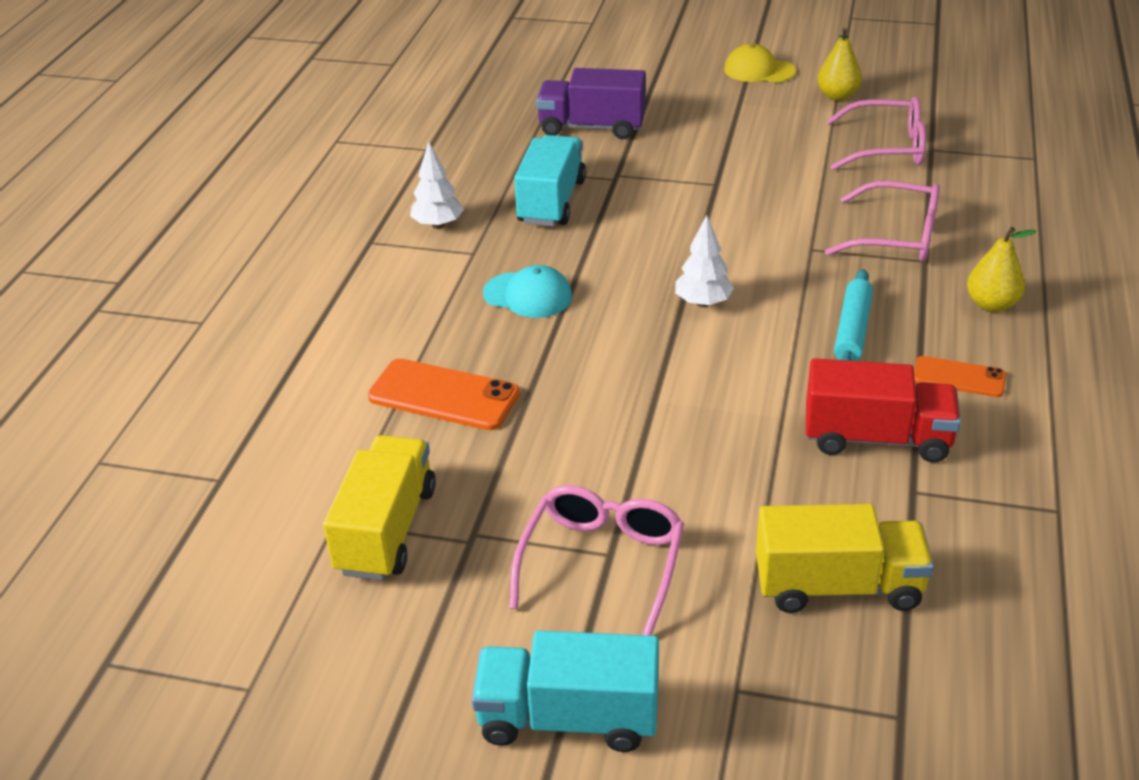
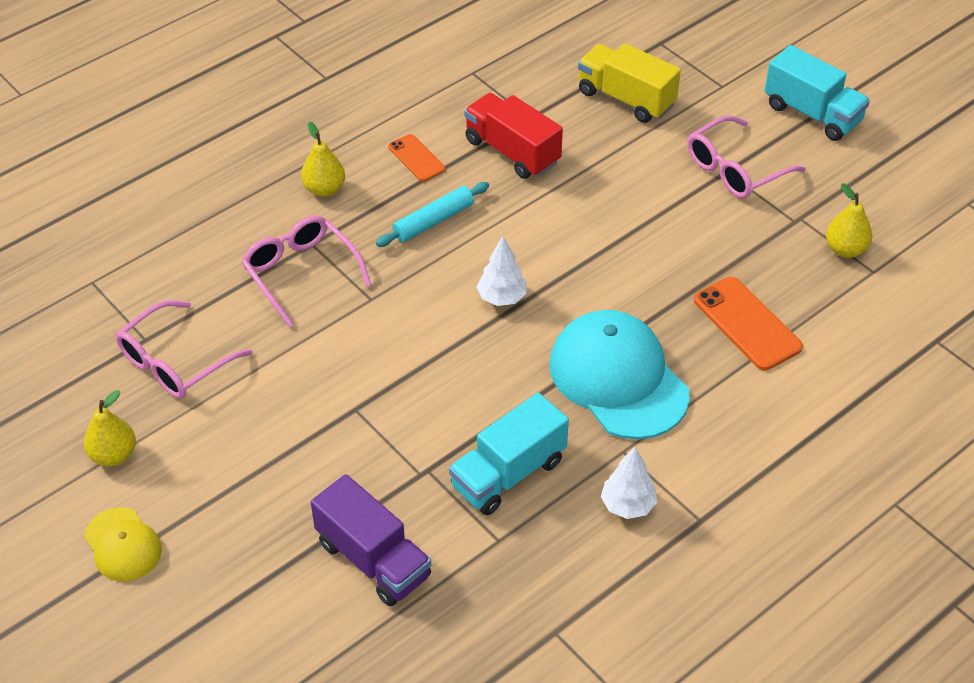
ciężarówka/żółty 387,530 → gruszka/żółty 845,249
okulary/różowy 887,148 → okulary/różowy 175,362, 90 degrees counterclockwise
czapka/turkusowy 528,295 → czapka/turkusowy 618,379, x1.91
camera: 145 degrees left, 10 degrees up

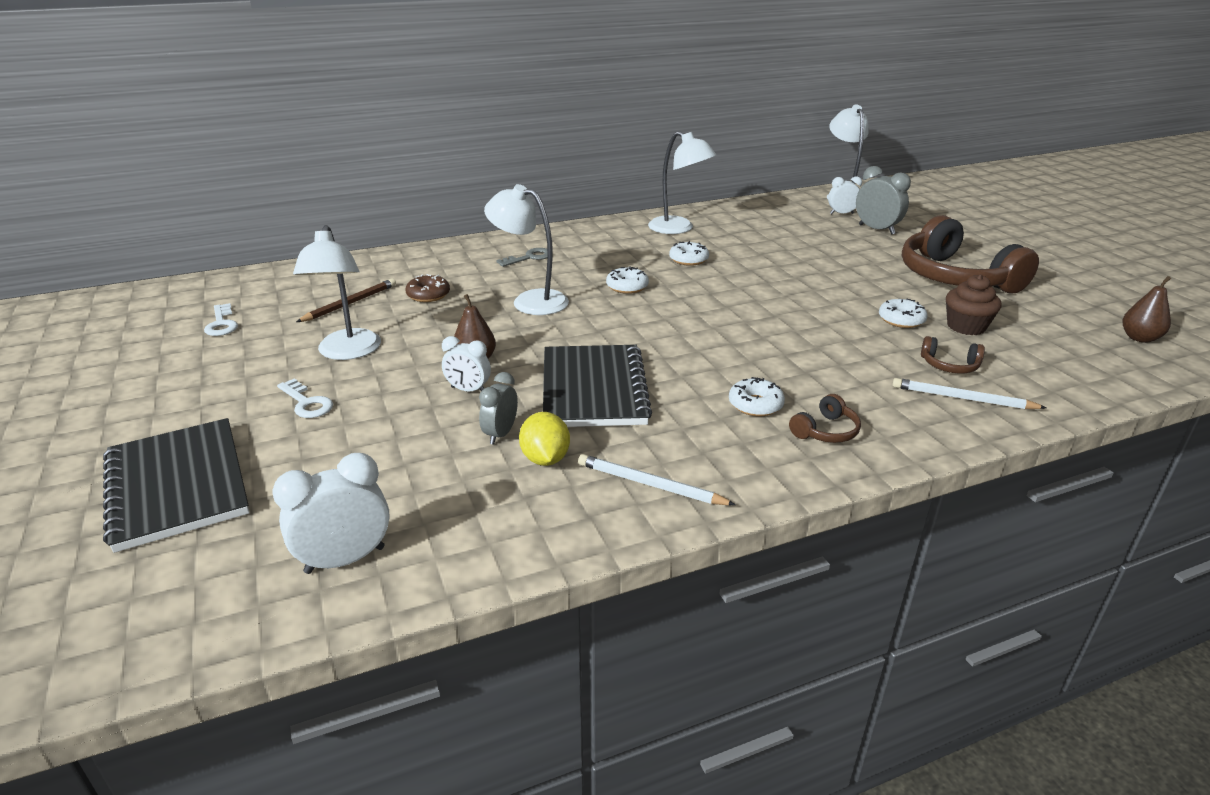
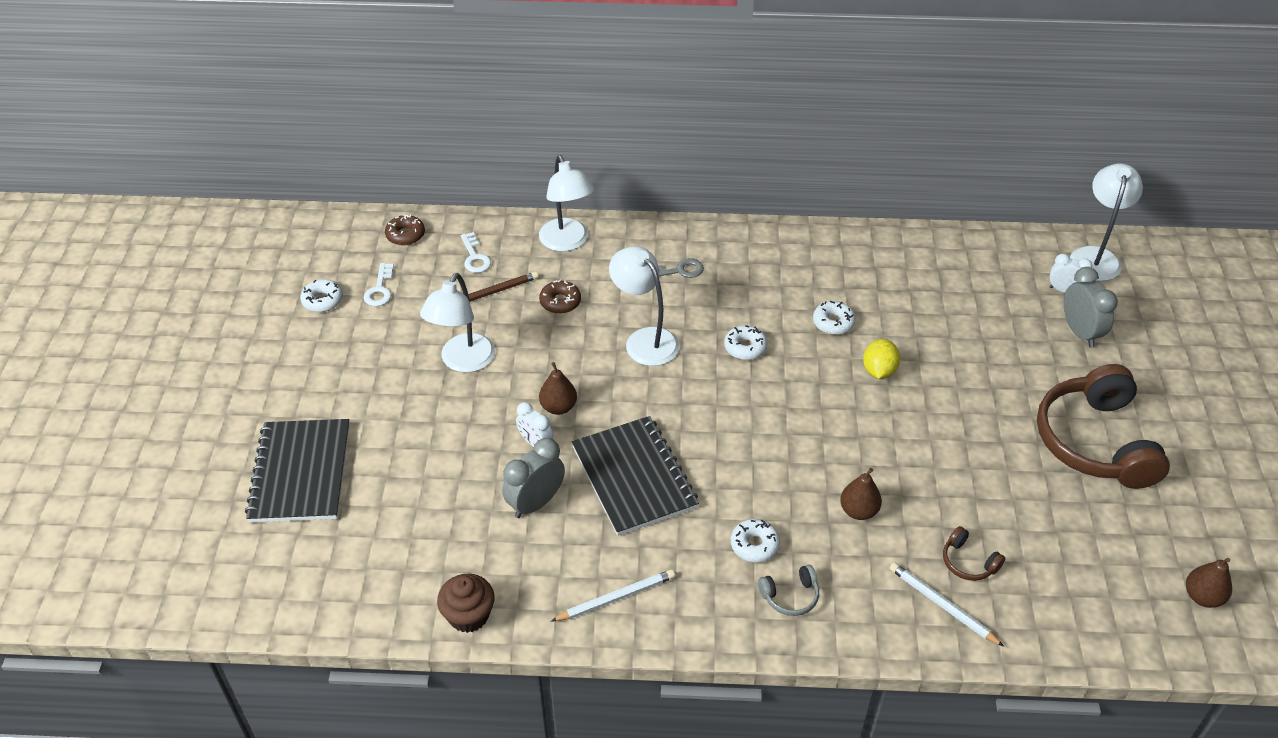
budzik/biały 345,560 → -
- → donut/brązowy 405,235
- → gruszka/brązowy 858,511
klucz/biały 307,403 → klucz/biały 475,257, shifted
cytryna/żółty 545,459 → cytryna/żółty 879,371, shifted
lampka/biały 678,229 → lampka/biały 567,242, shifted
donut/biały 901,320 → donut/biały 322,300, shifted
muffinka/brązowy 966,327 → muffinka/brązowy 468,615, shifted
słuchawki/brązowy 826,431 → słuchawki/szary 790,596
zeszyt/czarny 593,389 → zeszyt/czarny 634,477, 45 degrees counterclockwise
ołówek/biały 650,485 → ołówek/biały 616,598, 105 degrees clockwise
budzik/szary 500,434 → budzik/szary 535,503, x1.54
camera: 25 degrees right, 15 degrees up

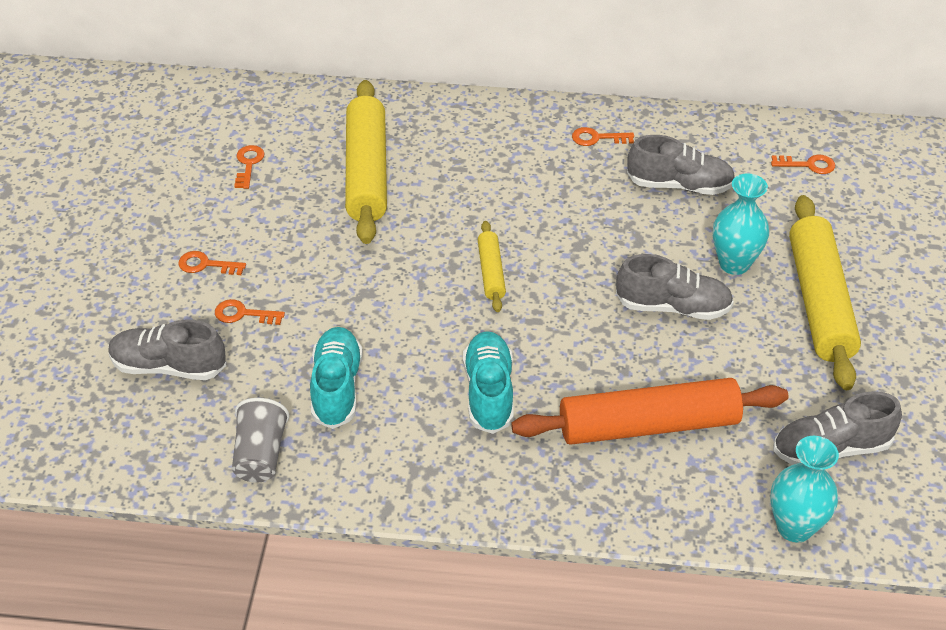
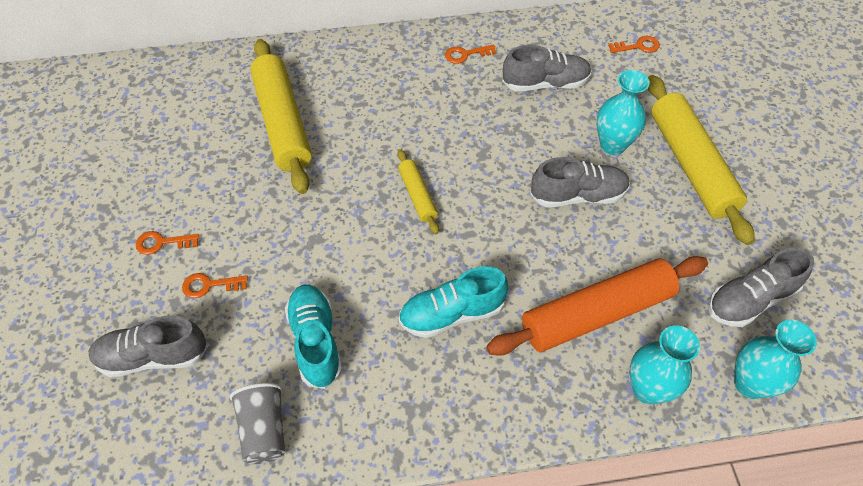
klucz/pomarańczowy 248,164 → -
- → wazon/turkusowy 648,389
but/turkusowy 489,392 → but/turkusowy 452,314, 90 degrees counterclockwise
camera: 15 degrees left, 10 degrees up

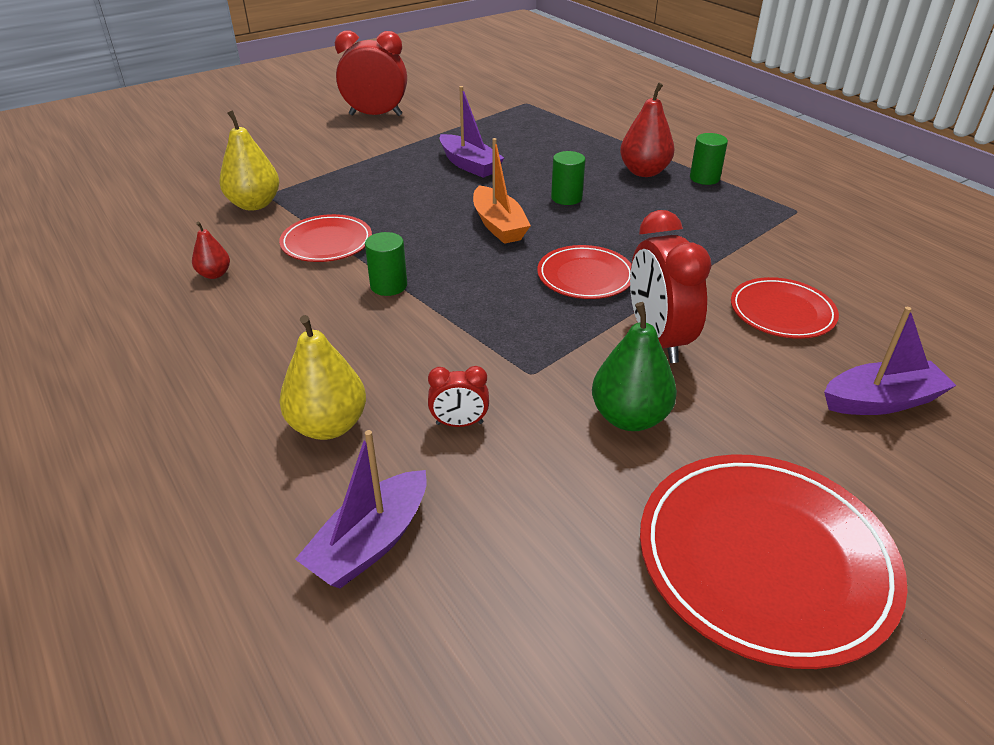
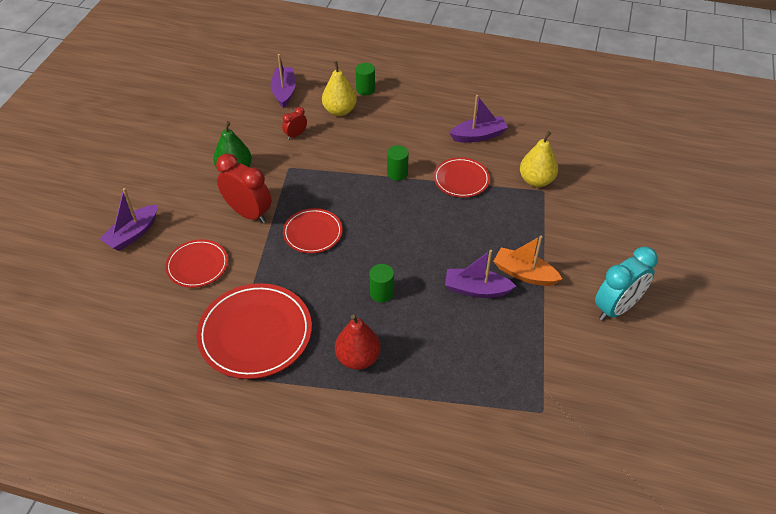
łódka/pomarańczowy 498,225 → łódka/pomarańczowy 524,274, shifted
talerz/czerwony 764,559 → talerz/czerwony 255,333, shifted
walec/zielony 704,178 → walec/zielony 365,89, shifted
gruszka/czerwony 214,274 → łódka/fioletowy 478,136
budzik/czerwony 375,115 → budzik/turkusowy 616,308
camera: 140 degrees right, 10 degrees up

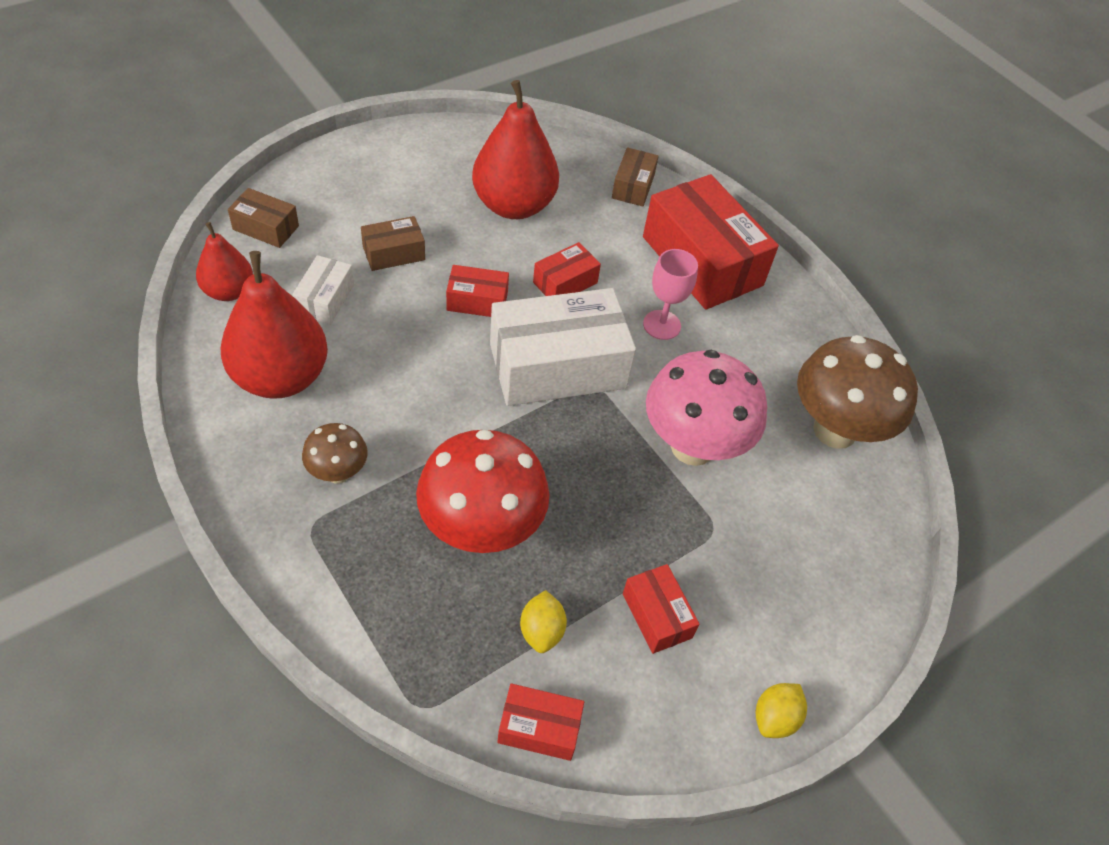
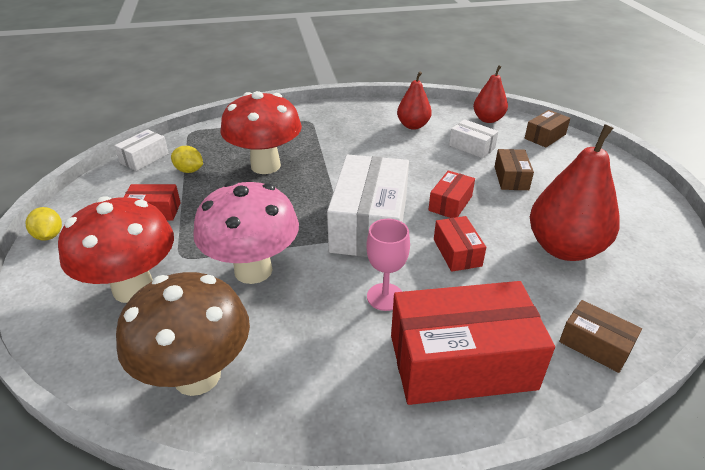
grzyb/brązowy 338,473 → -
- → grzyb/czerwony 133,288
pudełko/czerwony 539,728 → pudełko/biały 144,158
gruszka/czerwony 281,377 → gruszka/czerwony 413,126, x0.57
camera: 120 degrees right, 15 degrees down

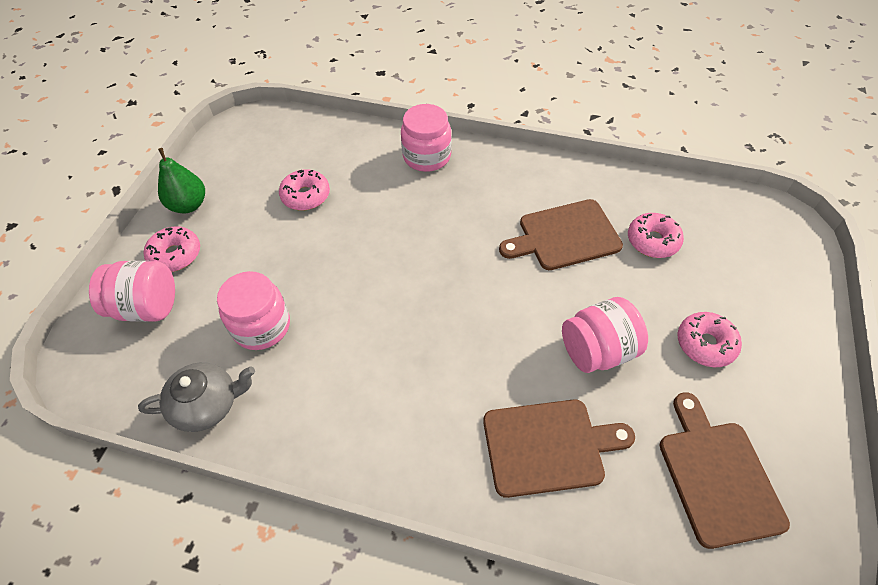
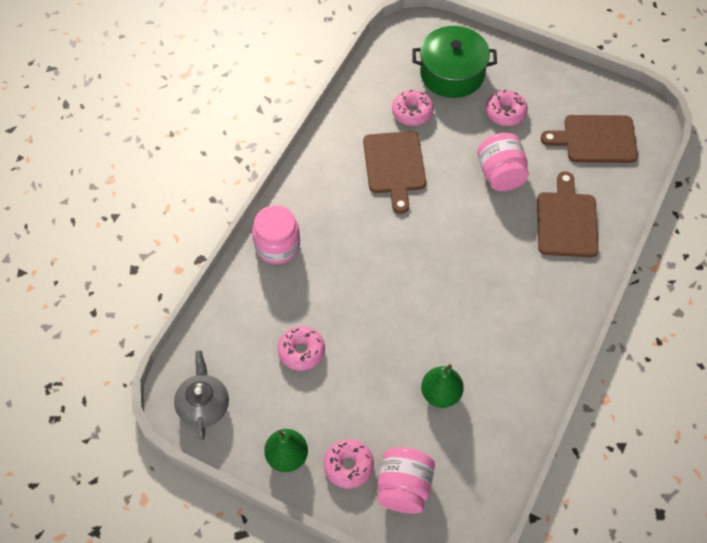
- → garnek/zielony 452,73
imbryk/szary 207,404 → imbryk/szary 203,405, shifted
słoik/różowy 261,326 → gruszka/zielony 441,394
camera: 80 degrees left, 5 degrees up

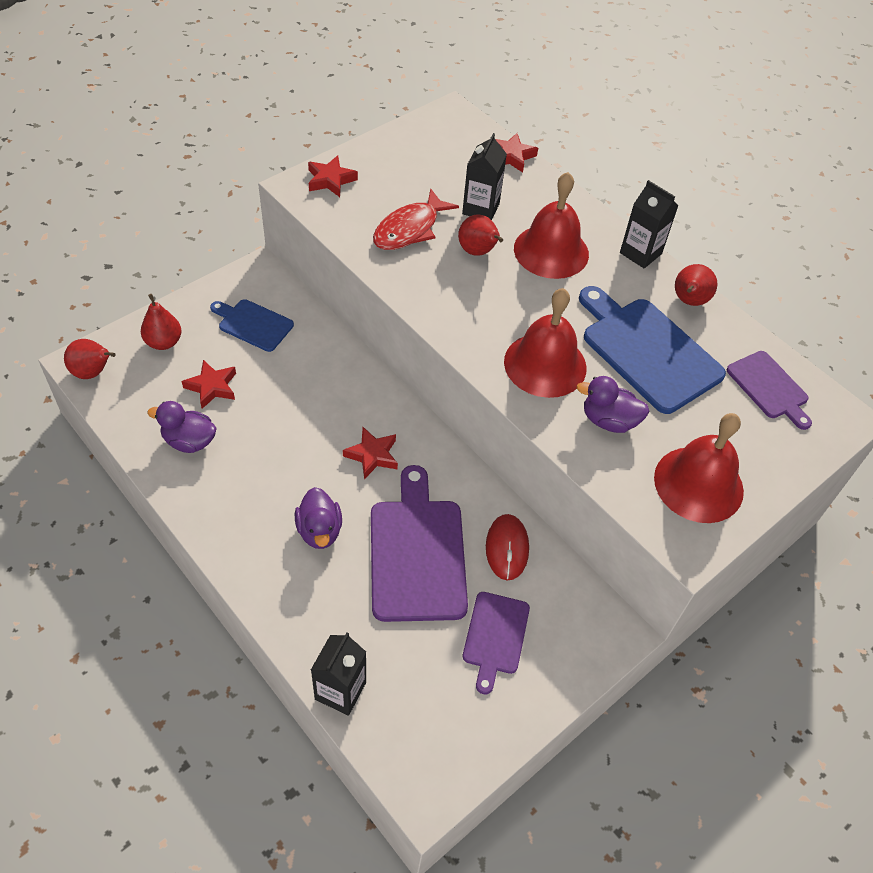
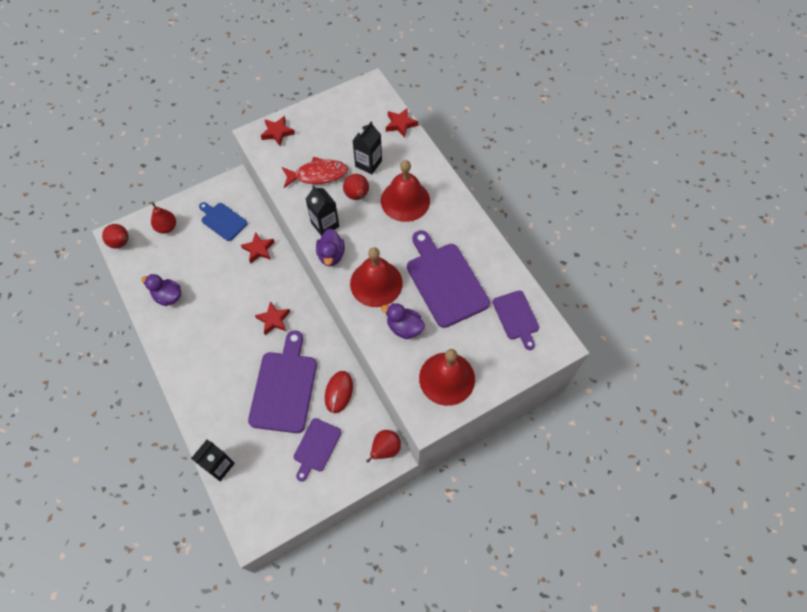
gwiazda/czerwony 212,387 → gwiazda/czerwony 258,249, shifted
kaczka/fioletowy 319,531 → kaczka/fioletowy 331,255, shifted
karton mleka/czarny 640,253 → karton mleka/czarny 325,225, shifted
gruszka/czerwony 689,301 → gruszka/czerwony 385,449, shifted
deska do krojenia/niebieski 647,350 → deska do krojenia/fioletowy 445,281
ryba/czerwony 409,229 → ryba/czerwony 318,175, 150 degrees counterclockwise
camera: 15 degrees right, 10 degrees up

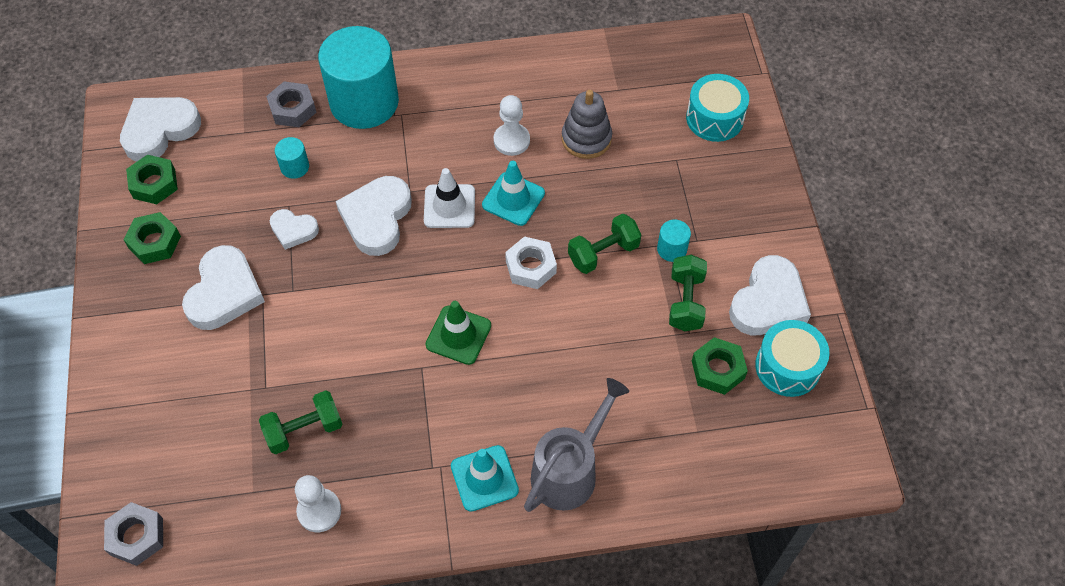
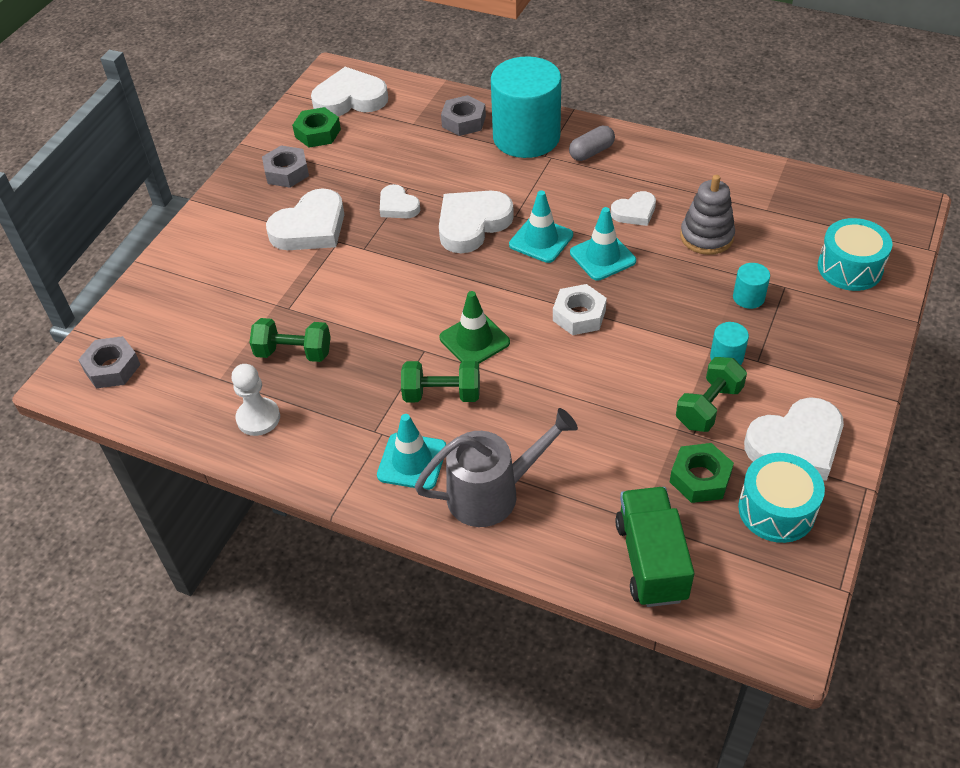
- → kapsułka/szary 591,152
- → ciężarówka/zielony 651,560
walec/turkusowy 294,167 → walec/turkusowy 748,297, shifted
hantel/zielony 603,253 → hantel/zielony 442,394, shifted
pionek/biały 511,140 → serce/biały 634,212
nakrętka/zielony 154,242 → nakrętka/szary 286,172
pachołek/biały 449,206 → pachołek/turkusowy 541,240
camera: 35 degrees right, 10 degrees down

